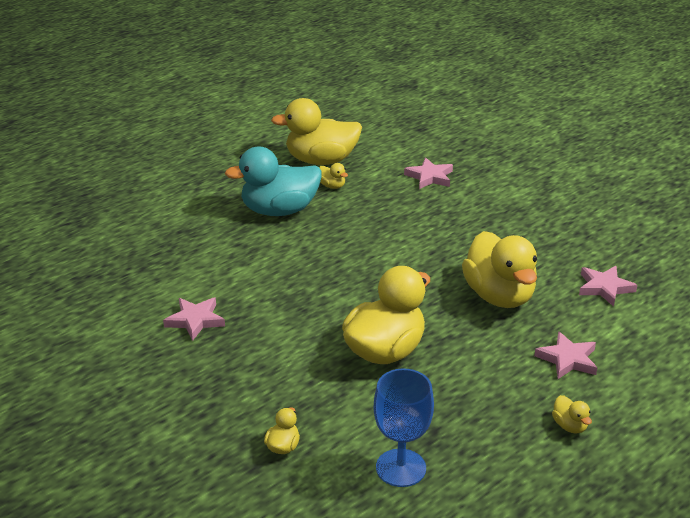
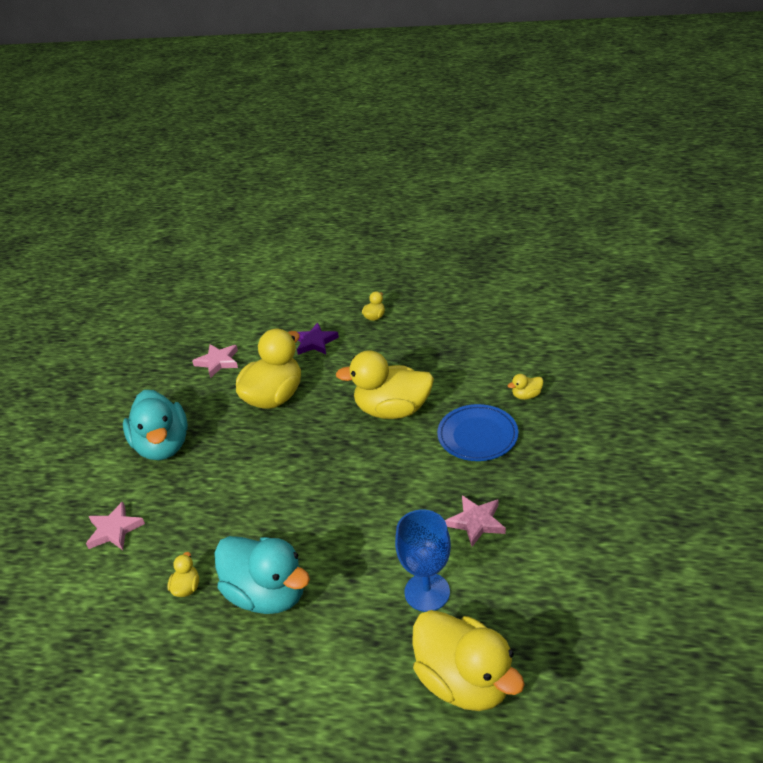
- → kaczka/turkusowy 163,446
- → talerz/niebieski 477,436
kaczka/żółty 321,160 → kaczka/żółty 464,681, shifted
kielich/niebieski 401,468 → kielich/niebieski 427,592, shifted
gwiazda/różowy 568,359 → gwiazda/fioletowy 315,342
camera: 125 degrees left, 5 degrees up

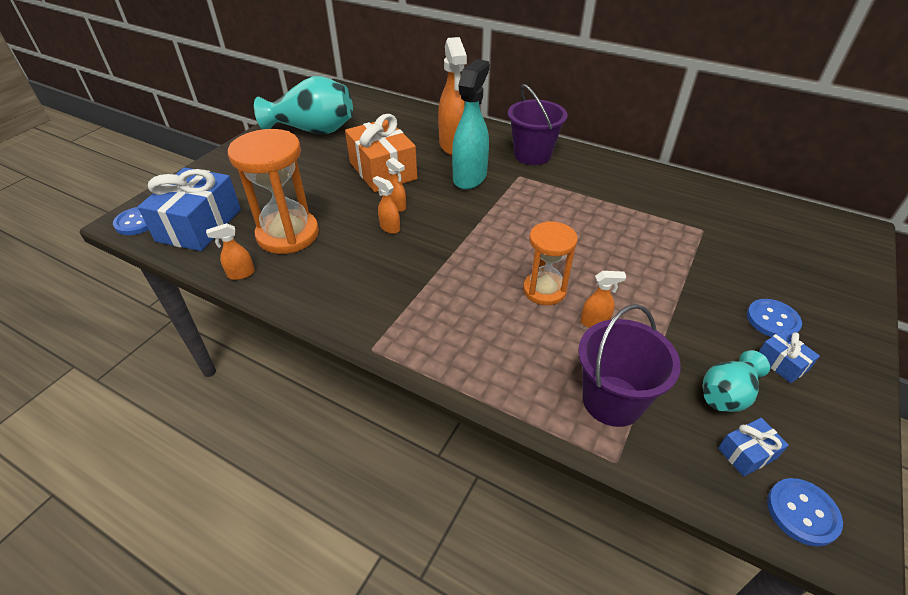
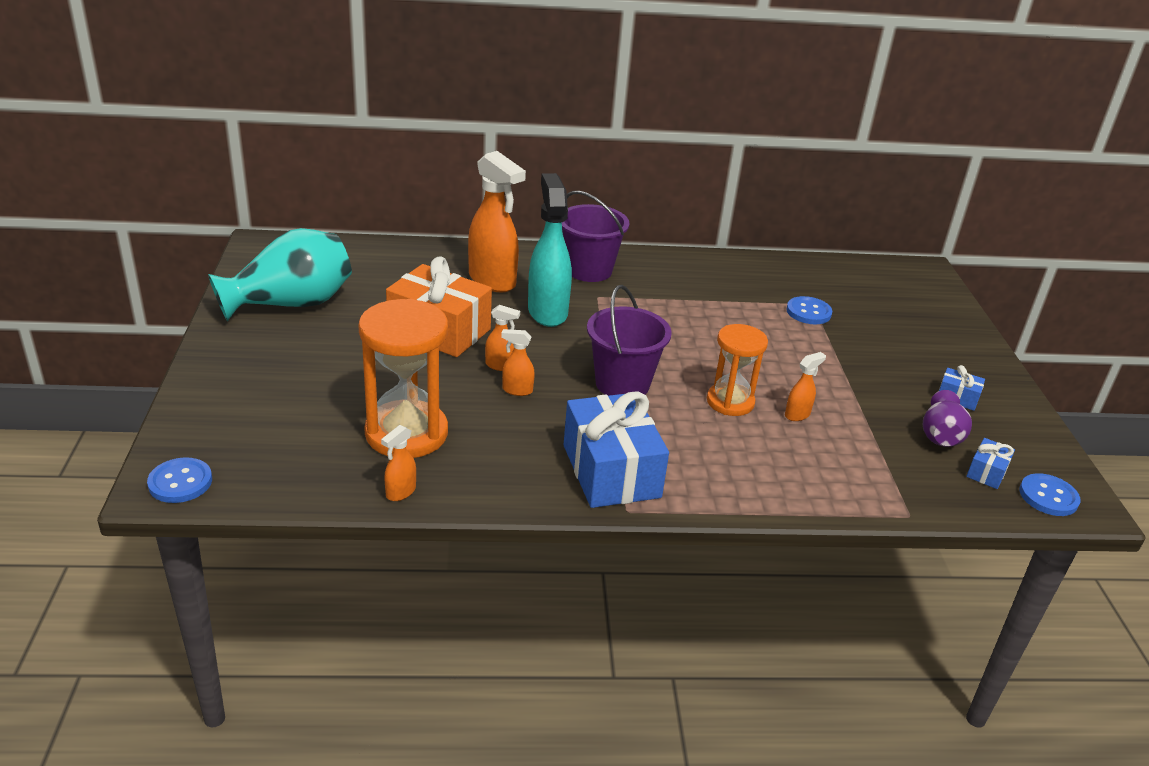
prezent/niebieski 199,225 → prezent/niebieski 611,471, shifted
wiadro/fioletowy 612,400 → wiadro/fioletowy 622,384, shifted
guzik/niebieski 772,320 → guzik/niebieski 808,312, shifted
wazon/turkusowy 727,394 → wazon/fioletowy 940,435
camera: 35 degrees left, 10 degrees down

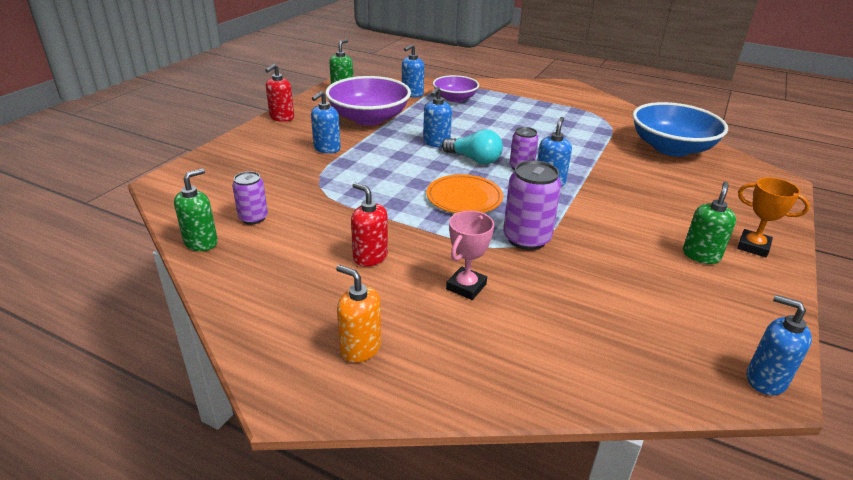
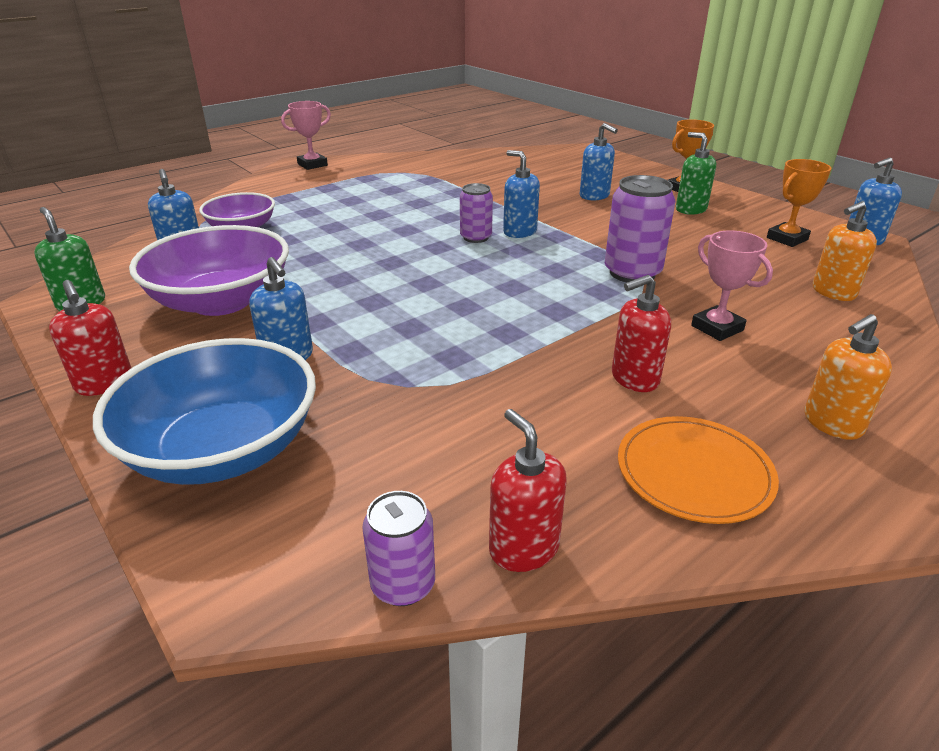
żarówka/turkusowy 474,159 → -
- → puchar/różowy 312,165
- → puchar/pomarańczowy 787,239
- → dozownik mydła/pomarańczowy 833,292
puszka/fioletowy 253,218 → puszka/fioletowy 403,584, shifted
dozownik mydła/niebieski 436,143 → dozownik mydła/niebieski 594,196, shifted
talerz/pomarańczowy 464,197 → talerz/pomarańczowy 694,472, shifted
miska/niebieski 671,148 → miska/niebieski 223,449, shifted
dozownik mydła/zielony 201,242 → dozownik mydła/czerwony 523,548
camera: 65 degrees left, 0 degrees up

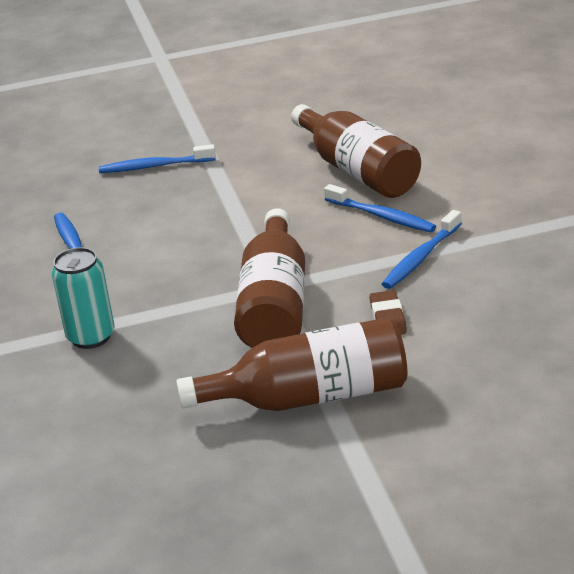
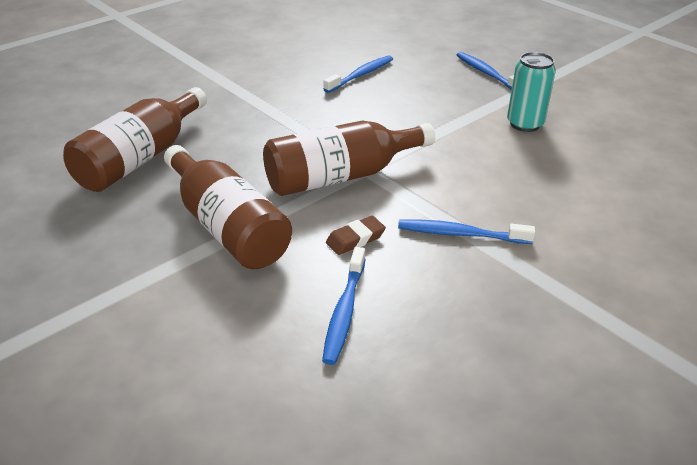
puszka/turkusowy 91,337 → puszka/turkusowy 525,124, shifted
butelka/brązowy 358,171 → butelka/brązowy 140,158, shifted
szczoteczka do zębów/niebieski 382,216 → szczoteczka do zębów/niebieski 344,311, shifted
camera: 60 degrees right, 5 degrees up

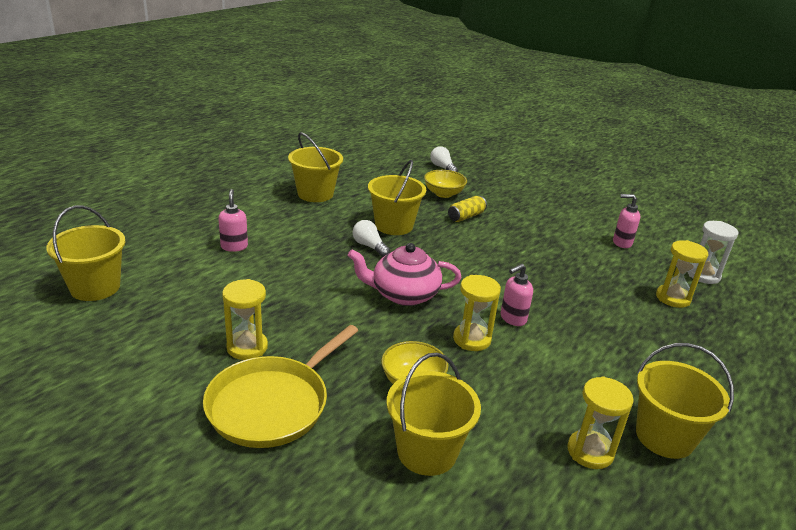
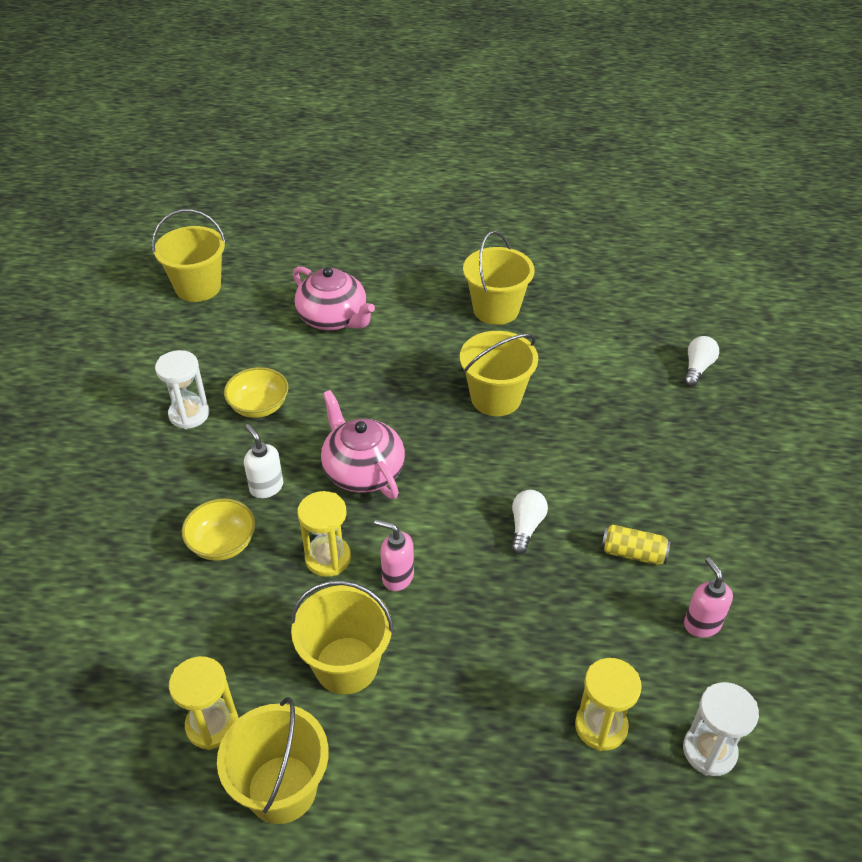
patelnia/żółty 272,404 → -
- → dozownik mydła/biały 266,487
żarówka/biały 369,246 → żarówka/biały 526,527, shifted
wiadro/żółty 427,452 → wiadro/żółty 346,665, shifted
miska/żółty 443,194 → miska/żółty 259,406, shifted
puszka/żółty 466,216 → puszka/żółty 633,553, shifted
dozownik mydła/różowy 234,246 → imbryk/różowy 333,318
klepsydra/żółty 247,347 → klepsydra/biały 189,414
camera: 60 degrees right, 15 degrees up

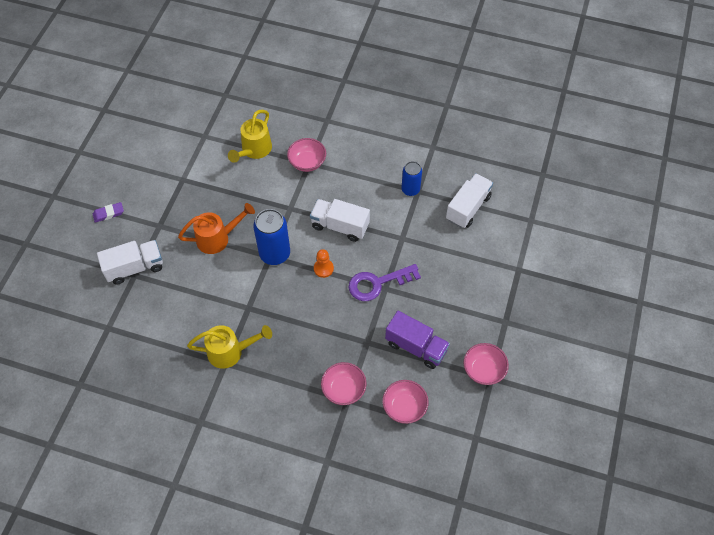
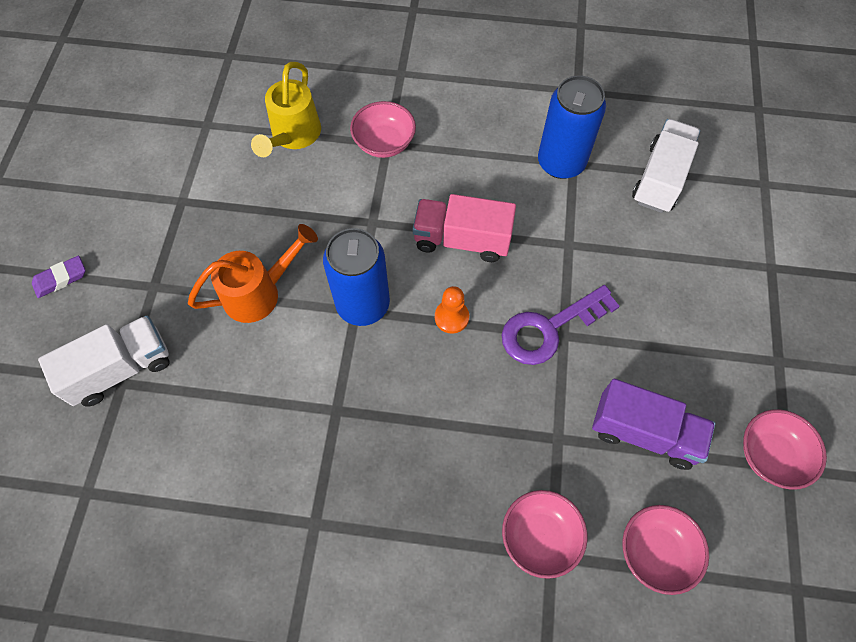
konewka/żółty 230,352 → -
ciężarówka/biały 340,226 → ciężarówka/różowy 462,240
puszka/niebieski 410,189 → puszka/niebieski 561,162, x1.60
camera: 10 degrees left, 5 degrees up

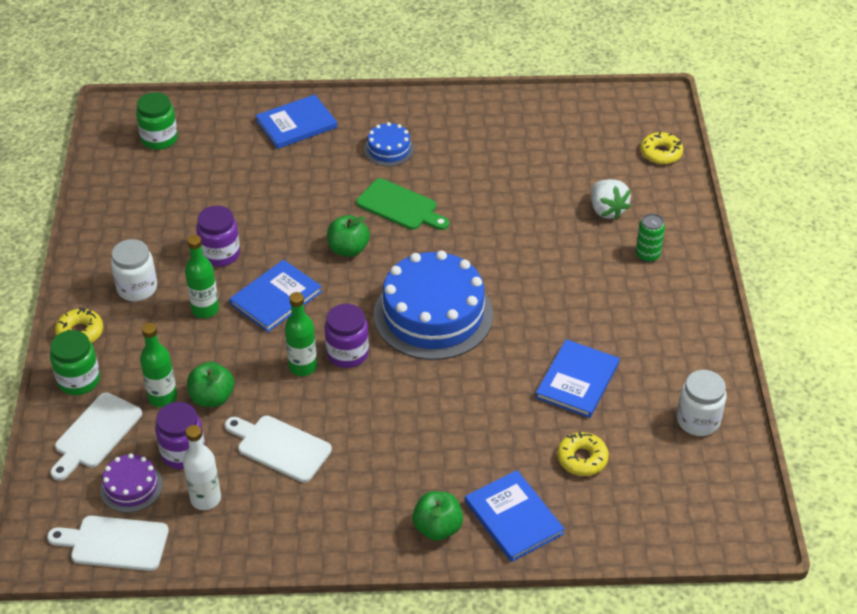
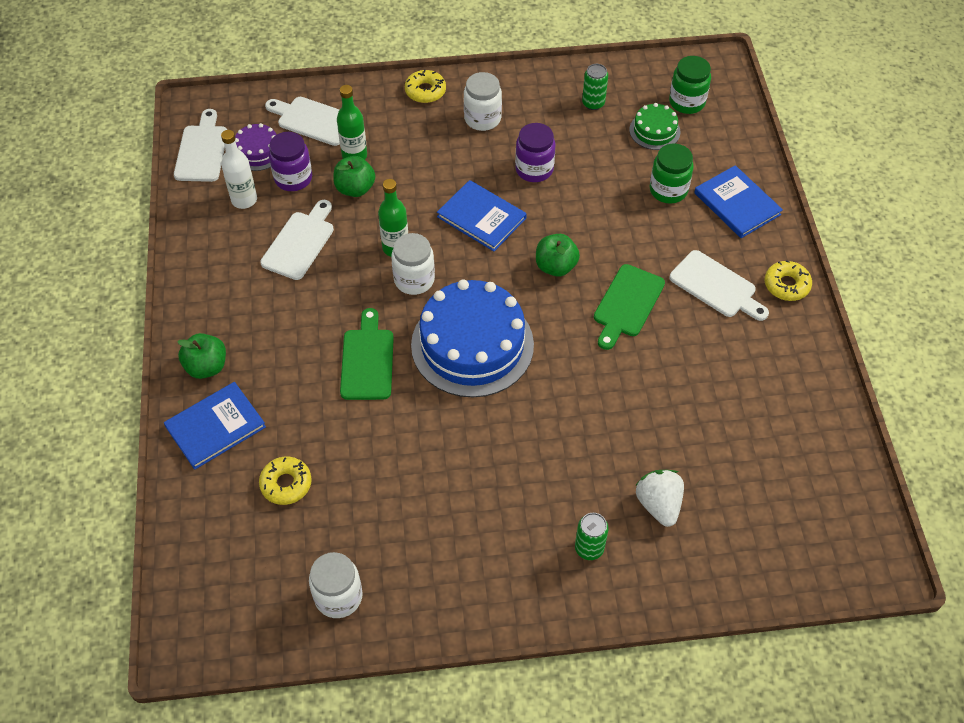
butelka/zielony 205,309 → -
książka/niebieski 577,381 → -
- → deska do krojenia/zielony 367,360
- → puszka/zielony 593,103
- → tort/zielony 654,131
słoik/zielony 79,380 → słoik/zielony 668,190, shifted
donut/żółty 661,153 → donut/żółty 786,285, shifted
tort/niebieski 389,149 → deska do krojenia/biały 716,286
słoik/fioletowy 347,354 → słoik/biały 414,280
truskawka/biały 607,210 → truskawka/biały 658,504, 105 degrees clockwise
camera: 85 degrees right, 10 degrees up

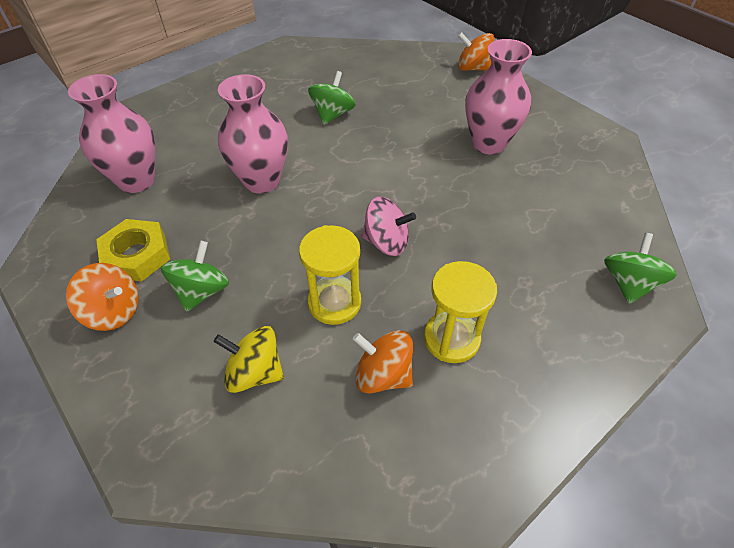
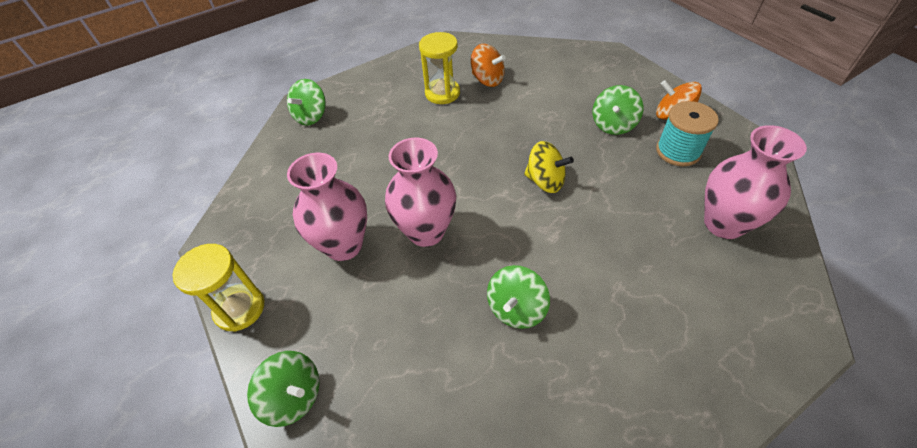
bączek/różowy 386,242 → -
bączek/żółty 255,372 → bączek/żółty 545,181, shifted
wazon/różowy 262,181 → wazon/różowy 426,232, shifted
klepsydra/żółty 334,302 → klepsydra/żółty 240,308, shifted
nakrętka/żółty 137,255 → szpulka/turkusowy 678,151
bączek/pomarańczowy 473,68 → bączek/zielony 294,396
camera: 170 degrees left, 0 degrees up

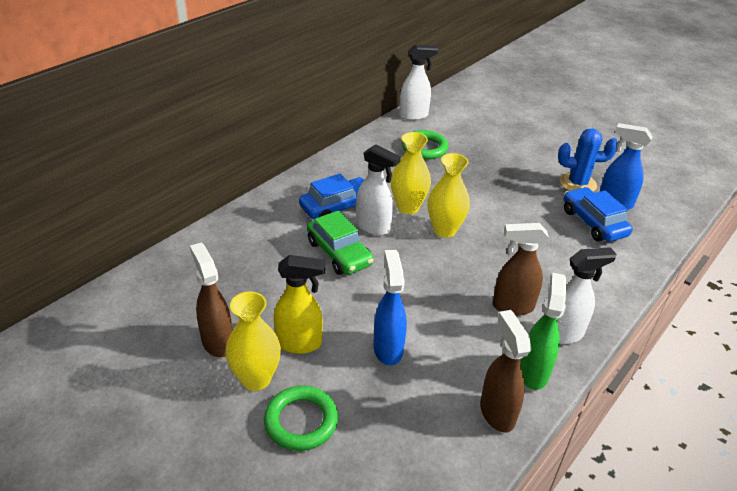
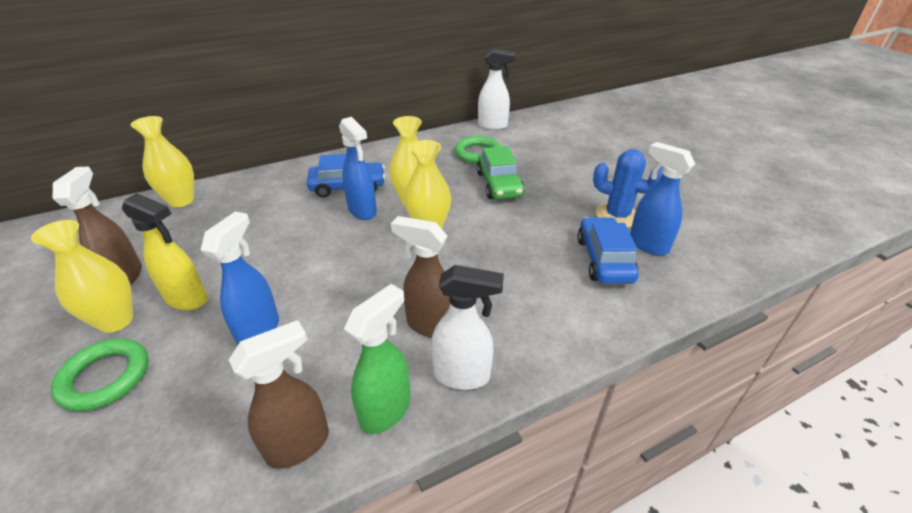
- → wazon/żółty 181,200
samochód/zielony 339,253 → samochód/zielony 499,184, shifted
spryskiwacz/biały 373,227 → spryskiwacz/niebieski 362,211
spryskiwacz/brązowy 496,412 → spryskiwacz/brązowy 299,445, 45 degrees clockwise
camera: 25 degrees right, 0 degrees up

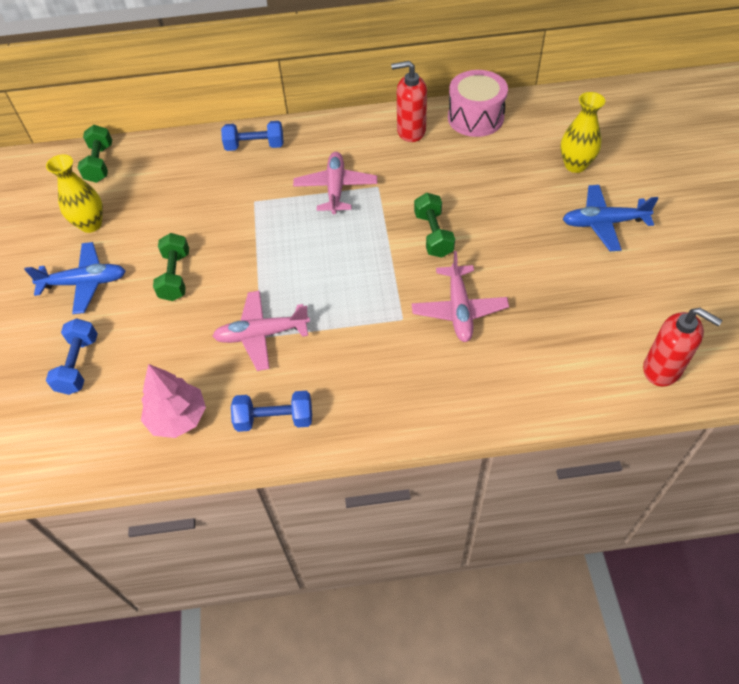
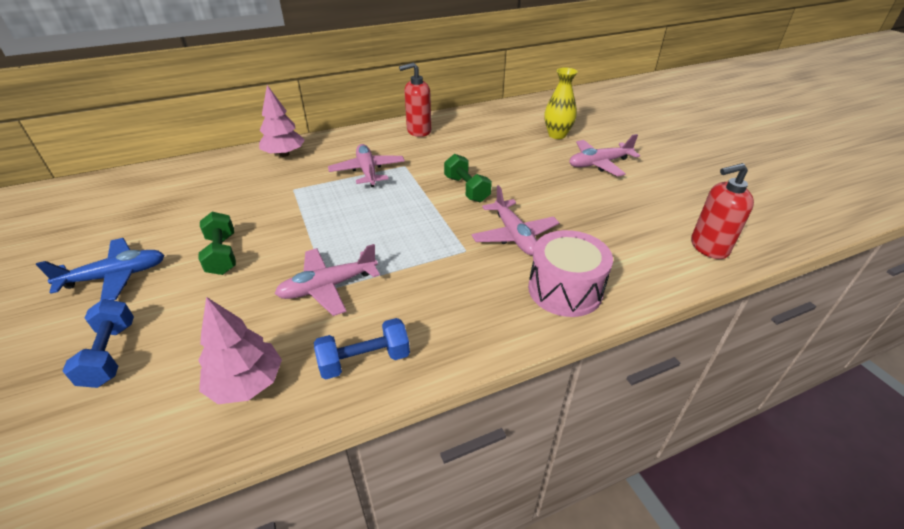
wazon/żółty 91,224 → -
hantel/zielony 100,163 → -
bęben/różowy 475,118 → bęben/różowy 565,290, shifted
hantel/niebieski 255,146 → drzewko/różowy 284,154
samolot/niebieski 603,223 → samolot/różowy 599,164
dozownik mydła/czerwony 662,369 → dozownik mydła/czerwony 708,247, 150 degrees clockwise
camera: 20 degrees left, 15 degrees down

